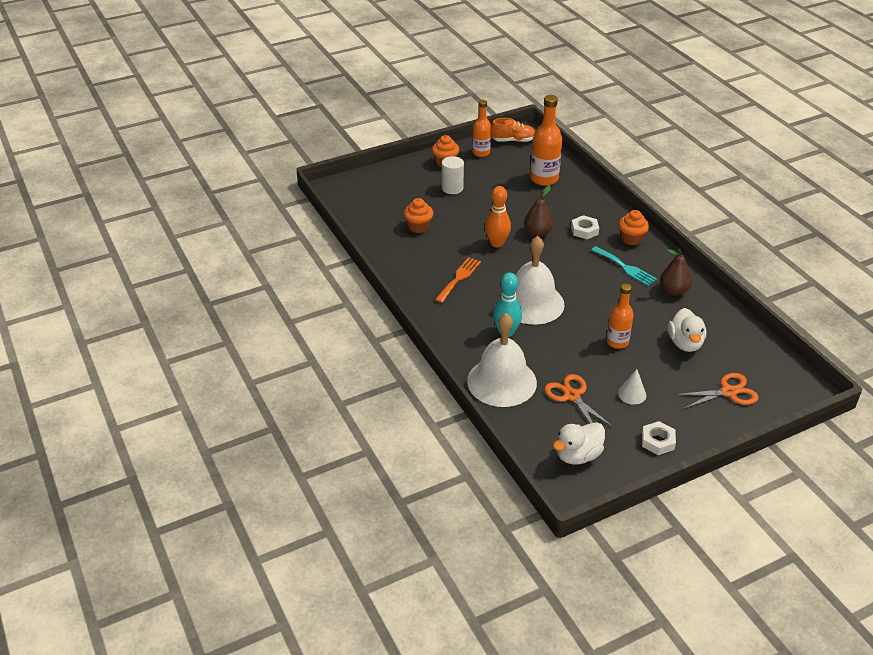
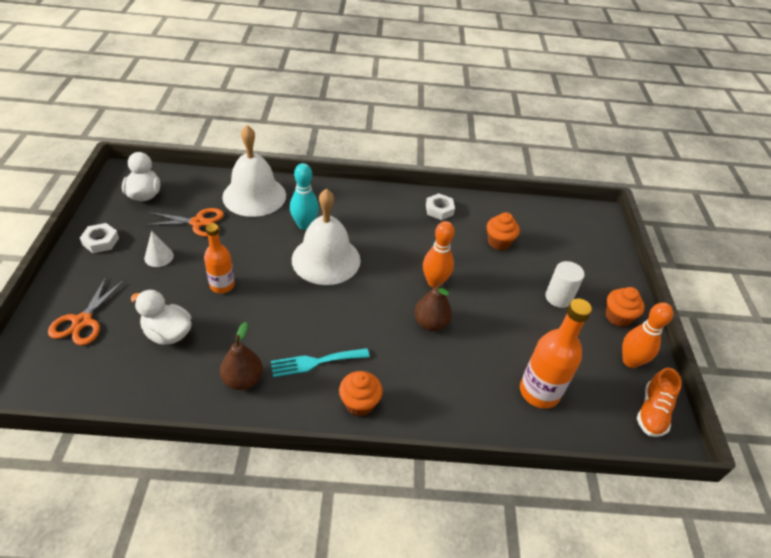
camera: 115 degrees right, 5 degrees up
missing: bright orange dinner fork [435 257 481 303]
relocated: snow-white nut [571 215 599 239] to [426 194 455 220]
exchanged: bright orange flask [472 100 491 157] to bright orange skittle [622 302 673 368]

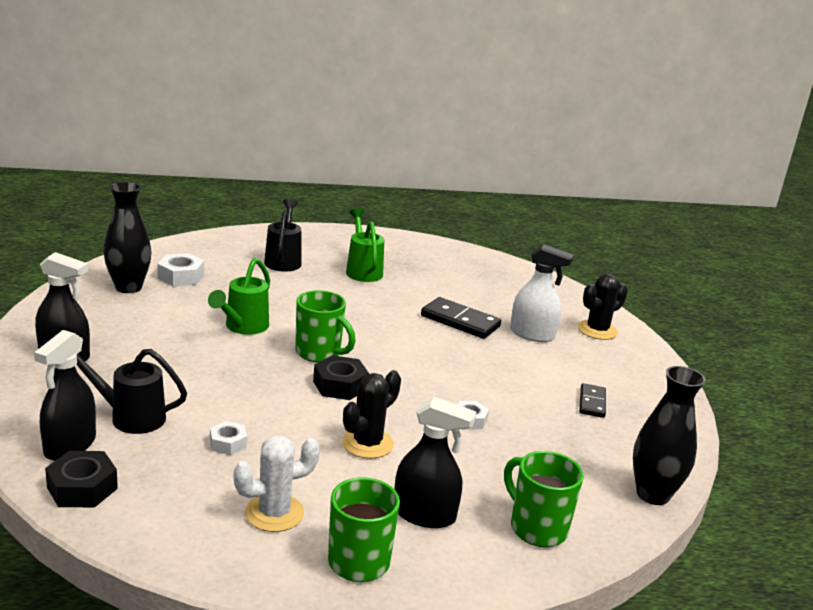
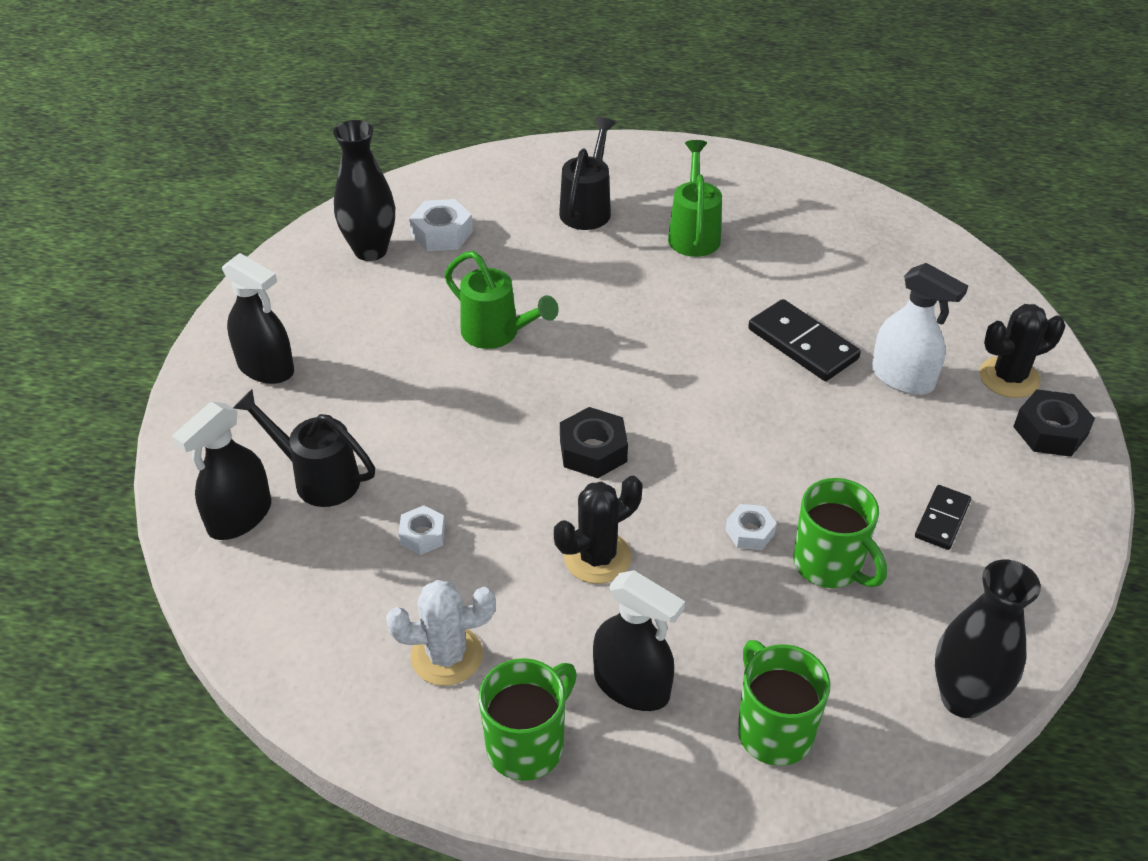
camera: 20 degrees right, 20 degrees up
relocated: green coffee mug [295 290 356 362] to [793 478 887 588]; ebony nut [45 451 118 507] to [1013 389 1095 457]
spun: green sprinkling can [208 258 270 335] = [445 251 559 349] 90 degrees counterclockwise

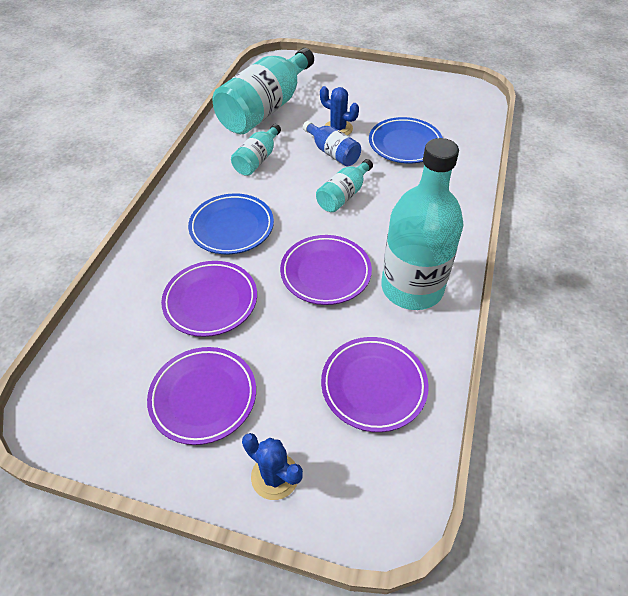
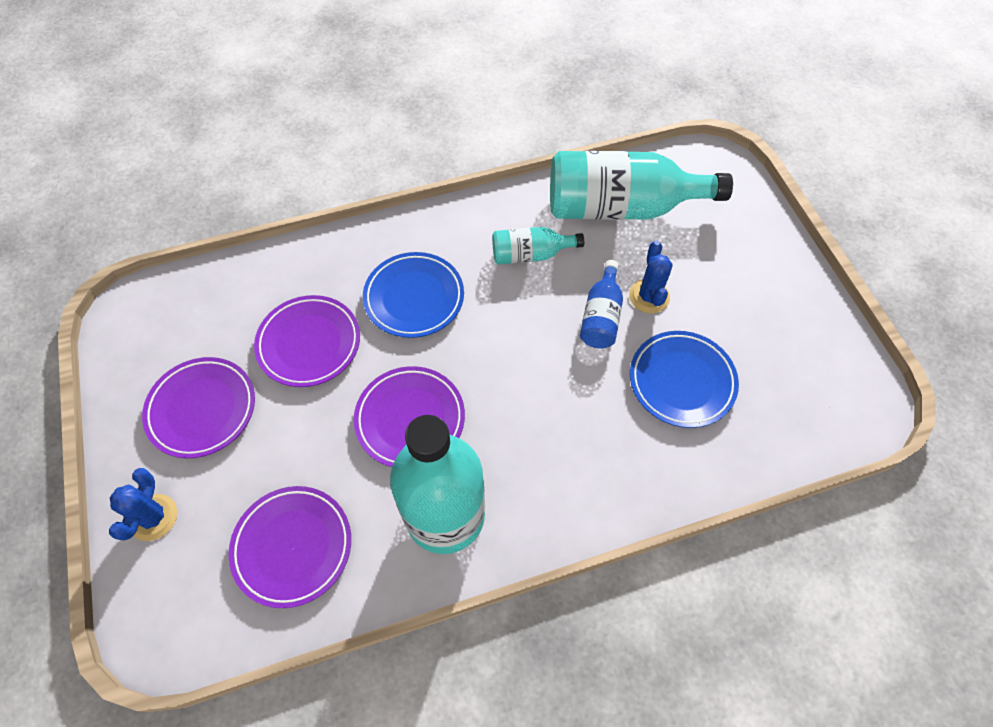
camera: 55 degrees right, 10 degrees up
missing: teal flask [316 159 373 212]

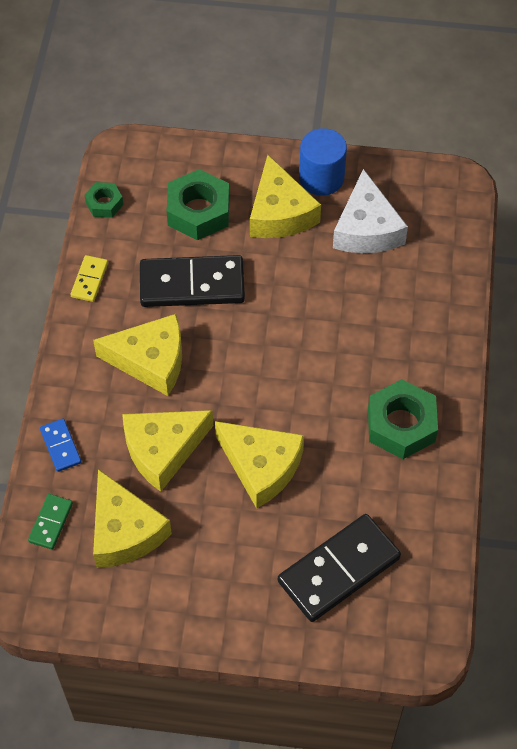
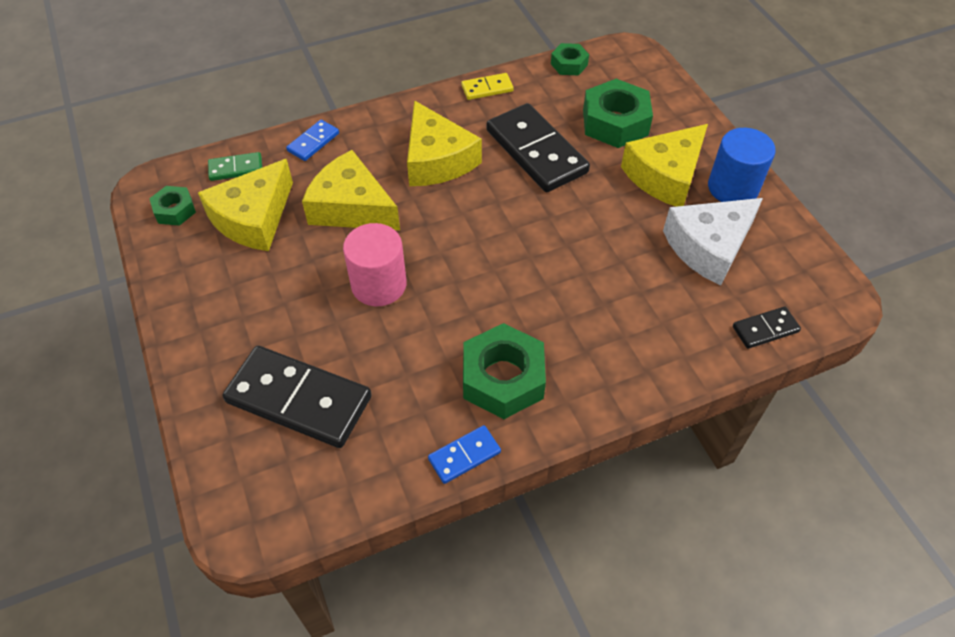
camera: 60 degrees right, 5 degrees down
appeared: green nut [149 186 196 226]; ebony domino piece [733 307 801 349]; blue domino piece [428 425 501 484]
exchanged: yellow cheese wedge [215 421 304 509] to pink cylinder [343 223 407 306]

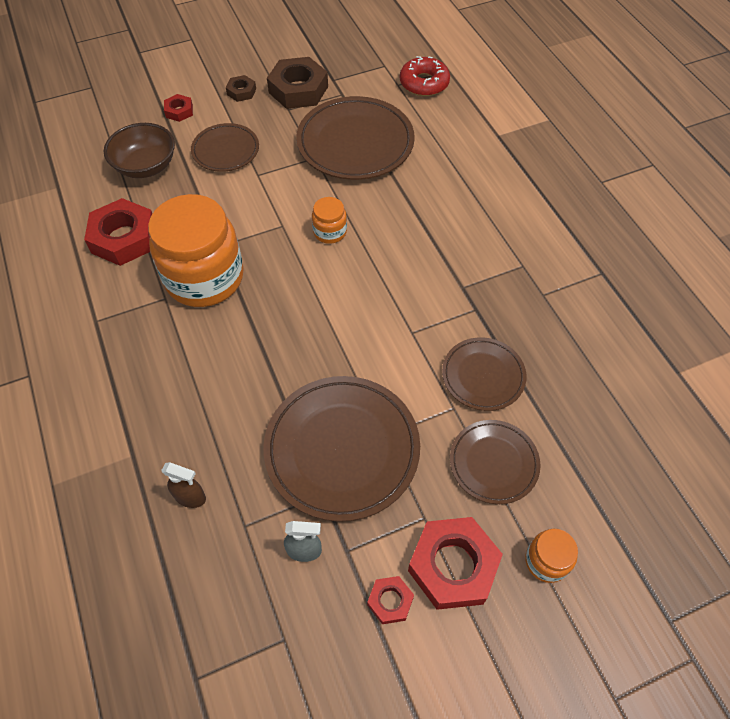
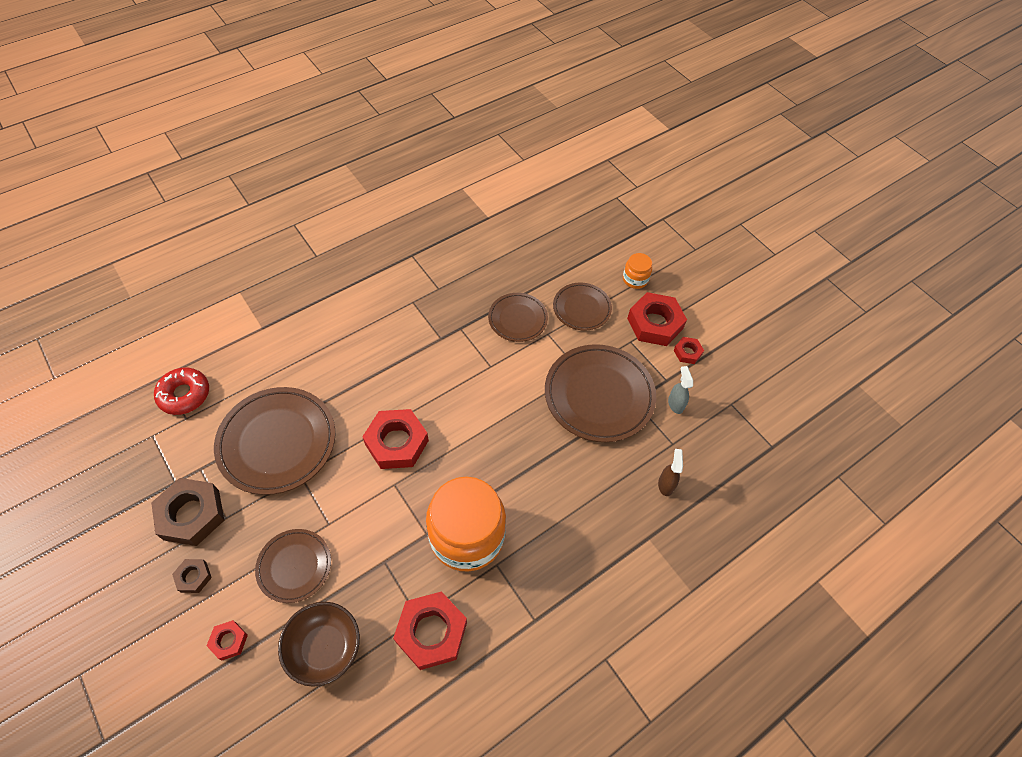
camera: 105 degrees left, 0 degrees up
exchanged: bright orange jam jar [312 197 347 244] to crimson nut [362 409 429 469]

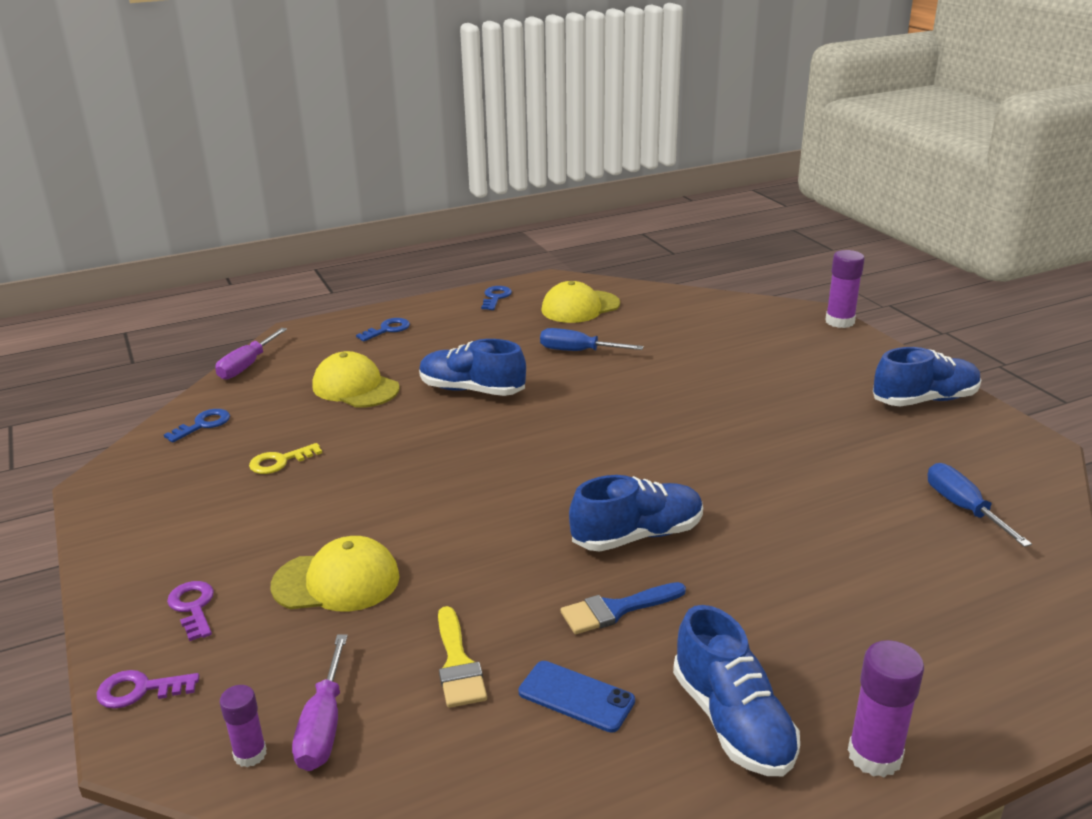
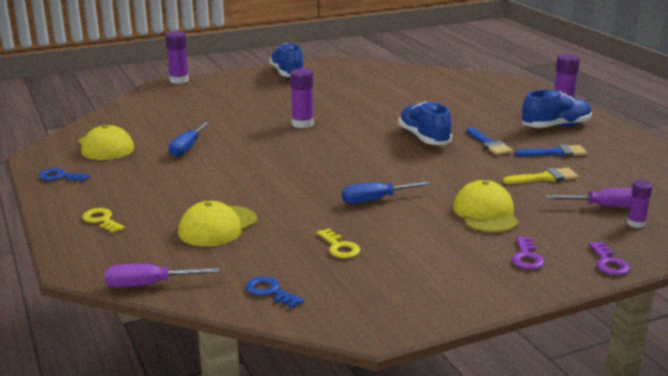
camera: 90 degrees left, 5 degrees down
missing: blue sneaker [419 339 526 396]
appeared: royal purple stick of glue [290 68 314 128]
relocated: blue screwdriver [928 463 1032 547] to [342 181 431 204]
exchanged: blue smartphone [519 661 635 733] to blue paint brush [515 145 587 157]
colour: blue key [356 318 410 341] to yellow key [82 208 125 233]
spun: royal purple screwdriver [215 328 287 380] = [105 264 220 288] 150 degrees clockwise; royal purple key [167 581 214 641] = [512 237 545 270] 60 degrees counterclockwise

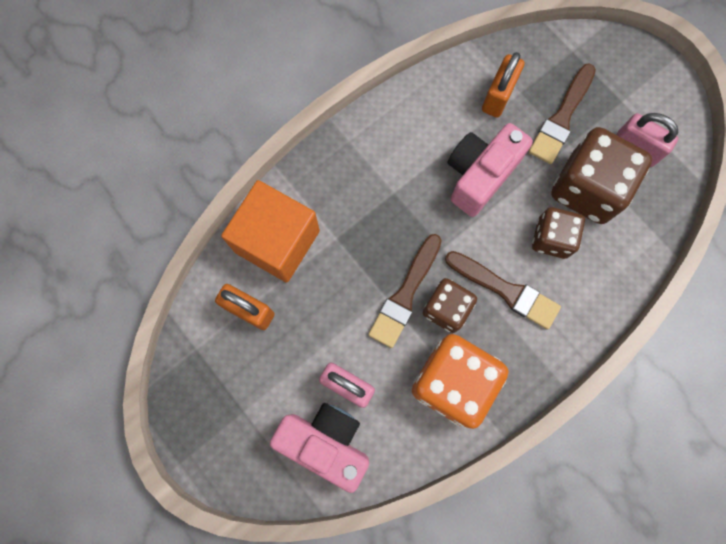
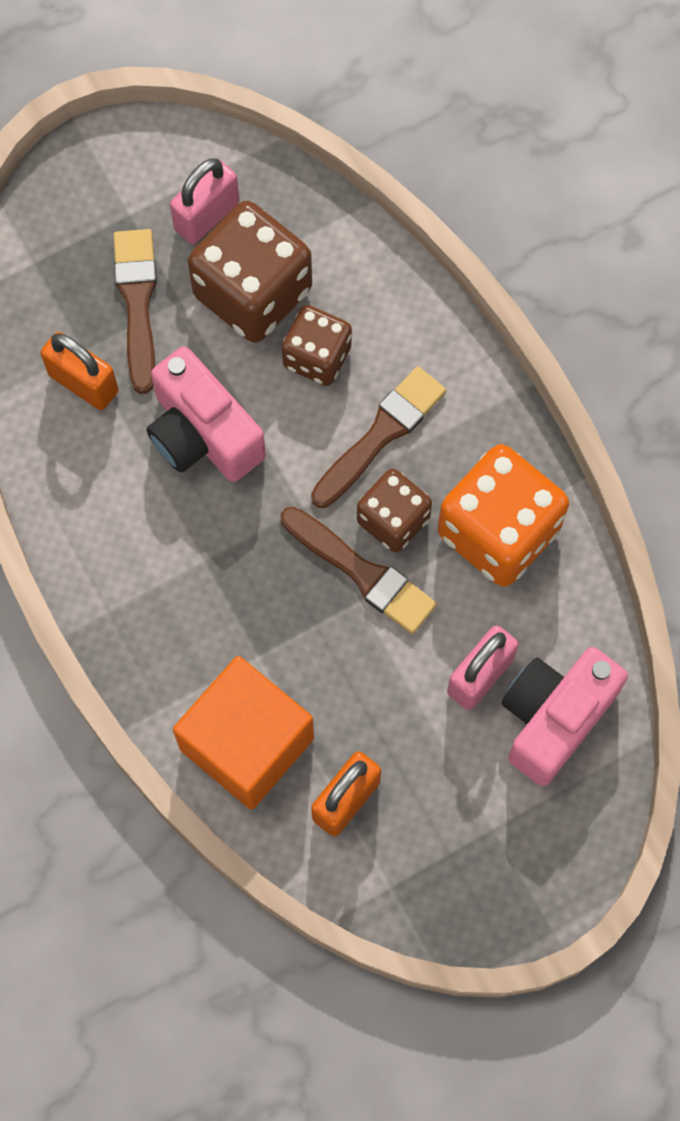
camera: 80 degrees left, 5 degrees down
spun: brown paint brush [529 63 596 164] = [113 229 157 394] 135 degrees counterclockwise

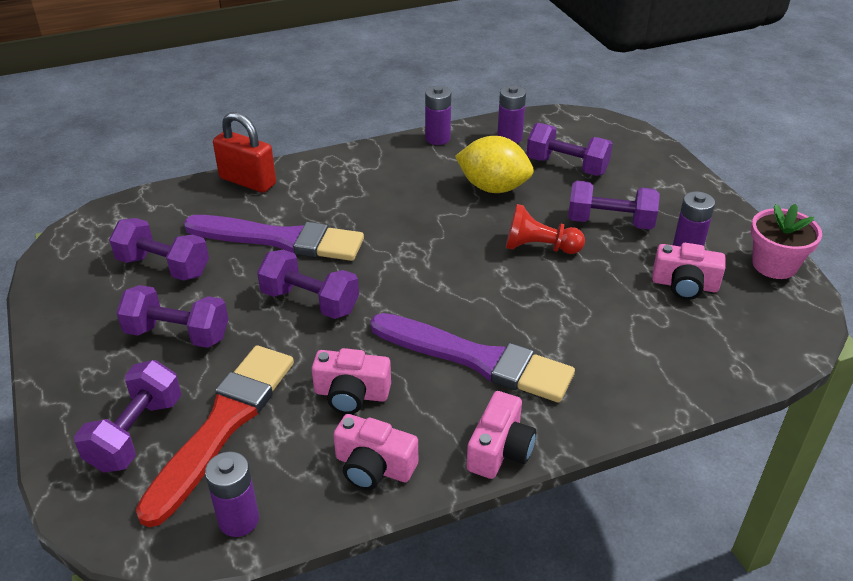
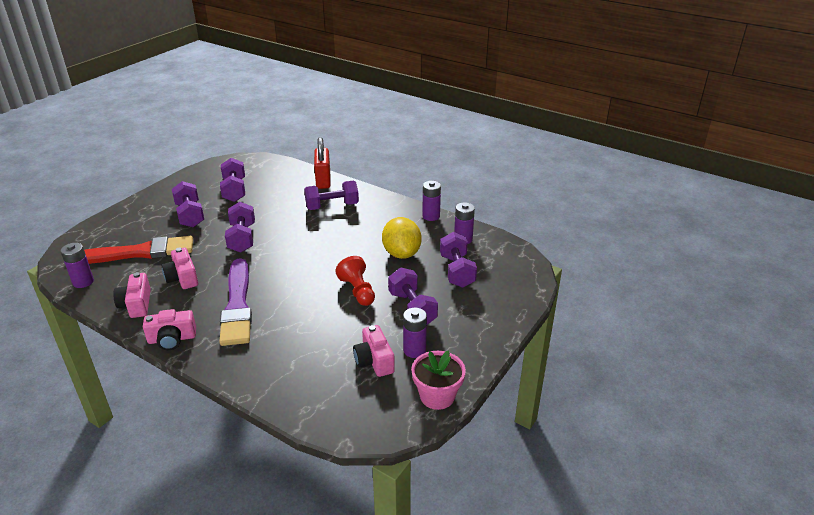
camera: 55 degrees right, 5 degrees down
missing: royal purple paint brush [184 215 364 261]
relocated: royal purple free weight [74 360 181 472] to [304 180 359 210]

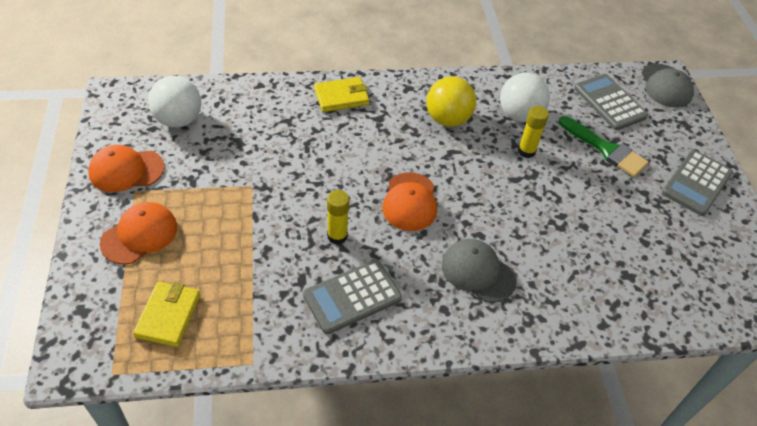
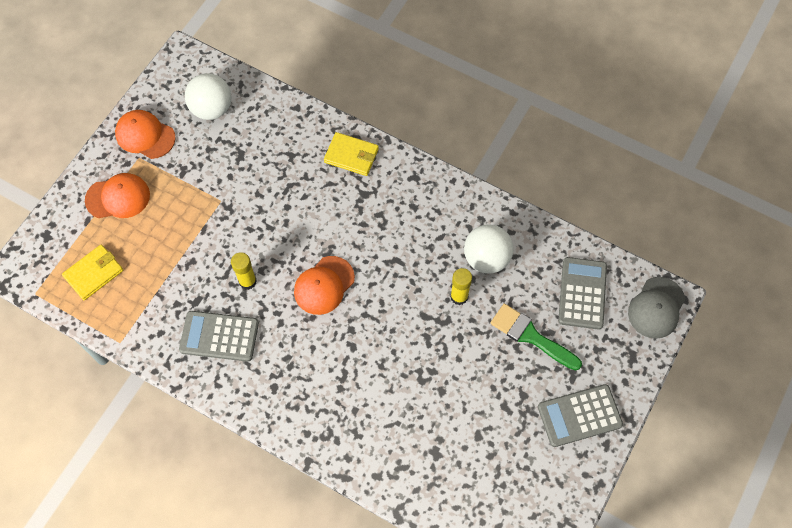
camera: 40 degrees right, 15 degrees up
missing: yellow ball [426 76 476 127]; ash-grey peaked cap [442 239 517 303]
spun: green paint brush [559 116 649 177] = [491 303 582 371] 135 degrees clockwise

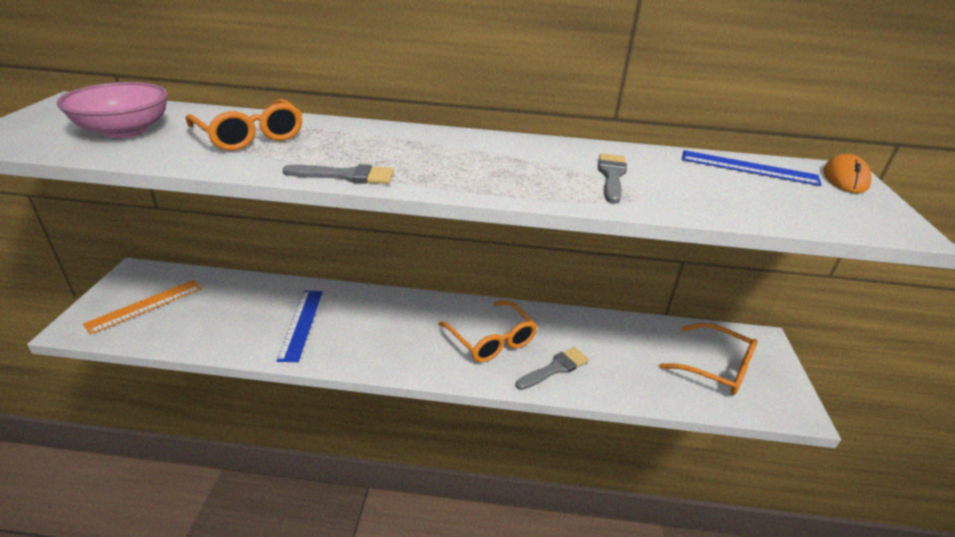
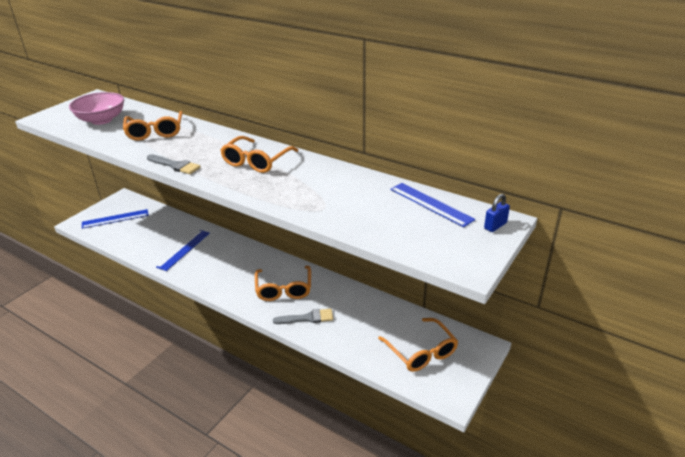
camera: 30 degrees right, 0 degrees up
missing: ash-grey paint brush [598 153 627 203]
appeared: bright orange spectacles [220 136 298 173]
exchanged: bright orange mouse [823 154 872 193] to blue small lock [484 194 510 232]
colour: bright orange straightedge [83 280 202 335] to blue straightedge [82 209 149 229]

